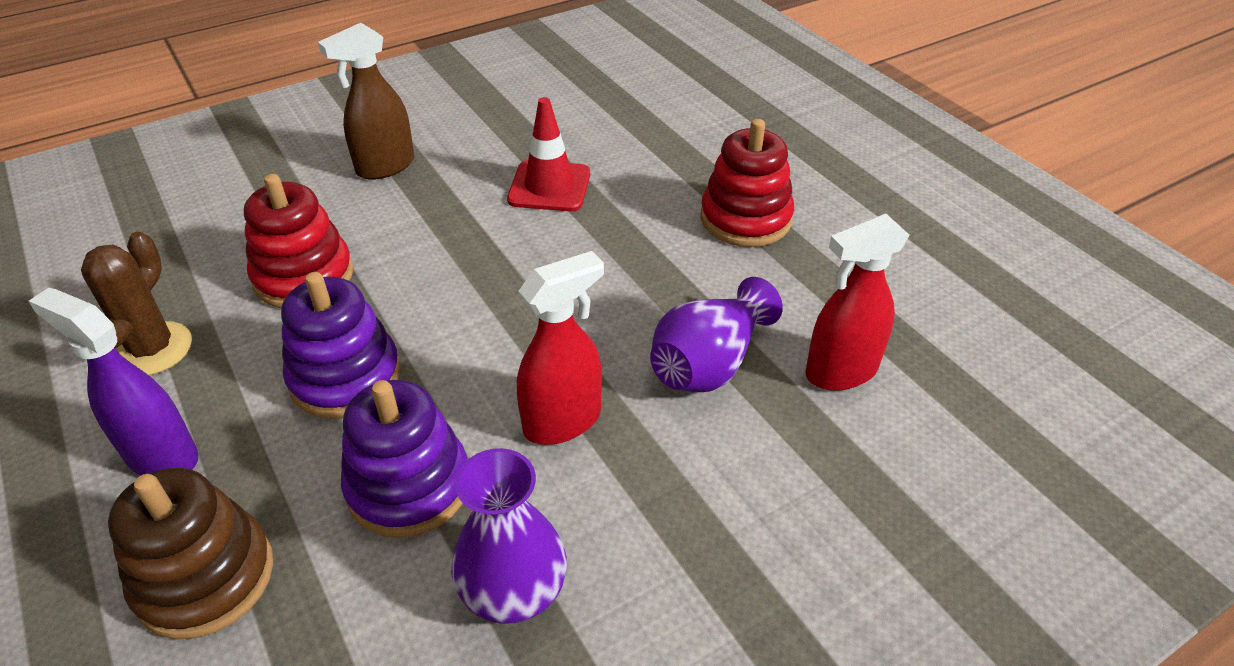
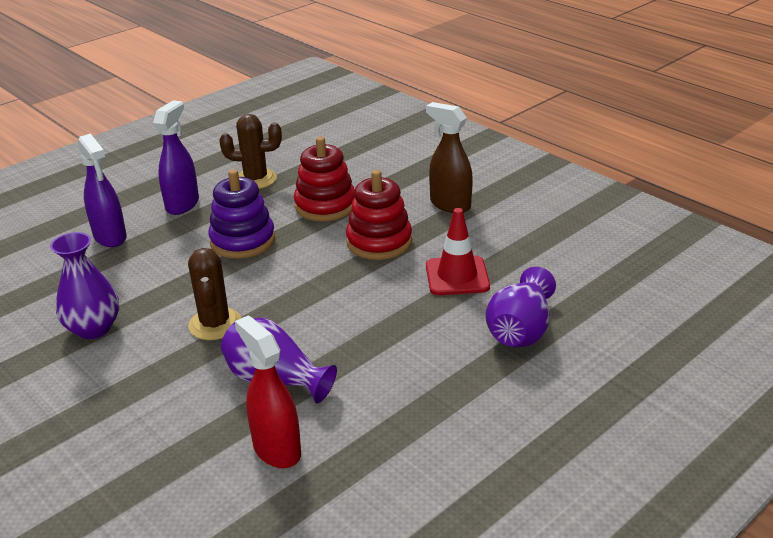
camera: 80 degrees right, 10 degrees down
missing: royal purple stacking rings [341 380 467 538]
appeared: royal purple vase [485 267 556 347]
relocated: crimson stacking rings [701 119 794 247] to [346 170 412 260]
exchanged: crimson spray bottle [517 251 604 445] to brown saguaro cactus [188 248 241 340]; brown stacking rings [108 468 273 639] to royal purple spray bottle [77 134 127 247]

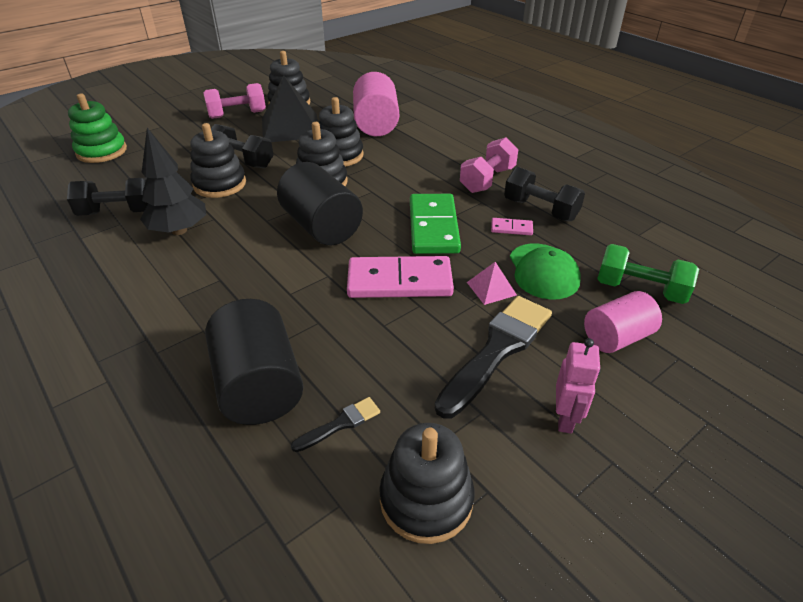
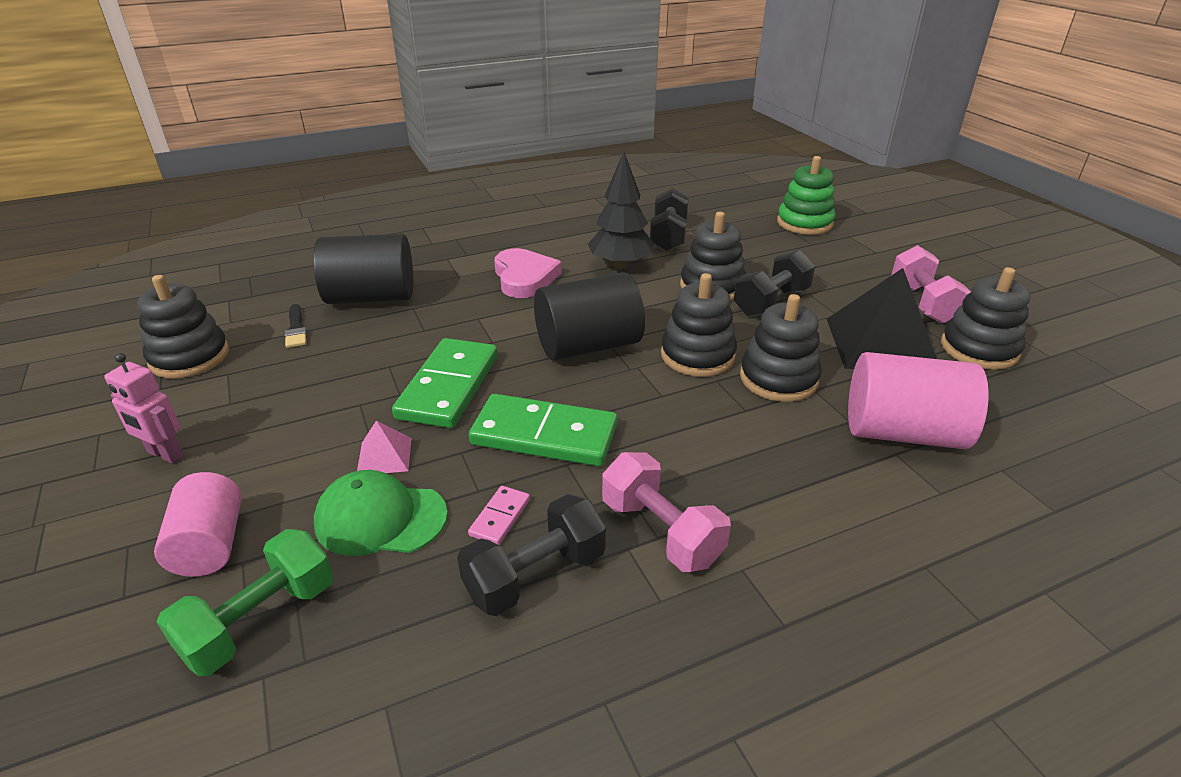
camera: 105 degrees right, 5 degrees down
missing: ebony paint brush [435 296 552 419]
appeared: pink heart [494 248 562 298]
colour: pink domino piece [347 256 454 298] to green domino piece [392 338 498 428]

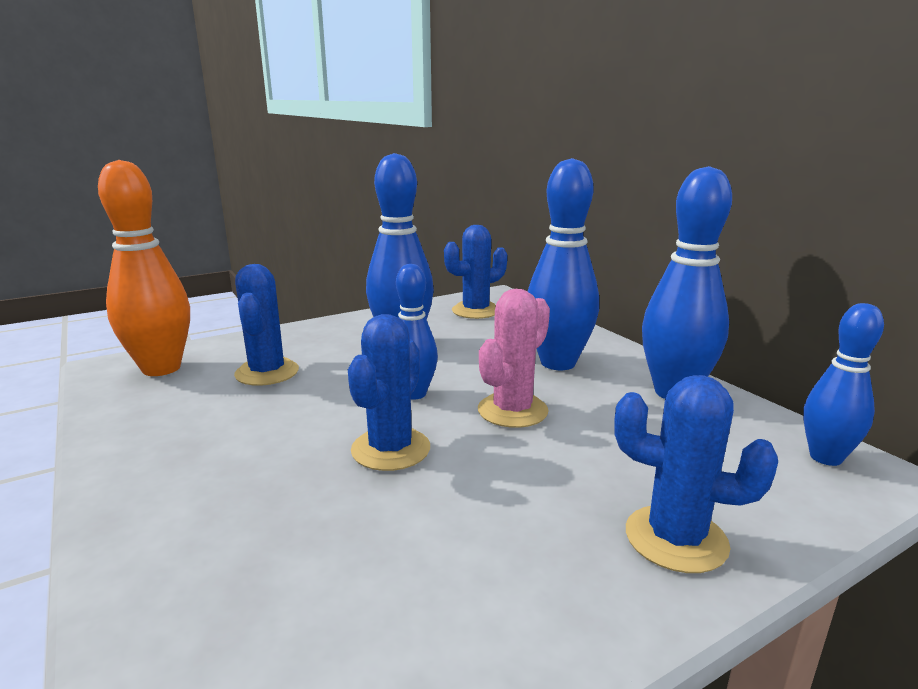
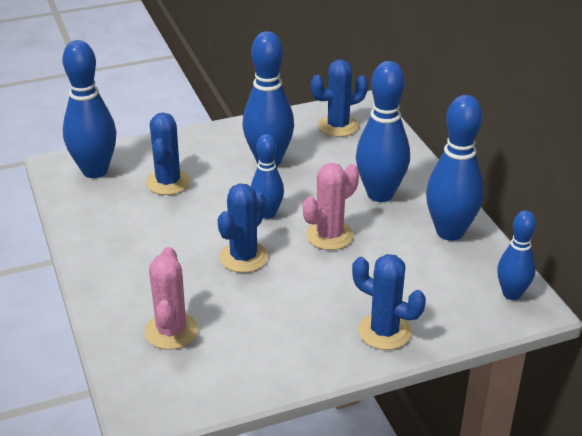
camera: 10 degrees right, 15 degrees up
appeared: pink saguaro cactus [145 247 198 350]
colour: bright orange skittle [98 160 190 376] to blue skittle [63 40 116 178]

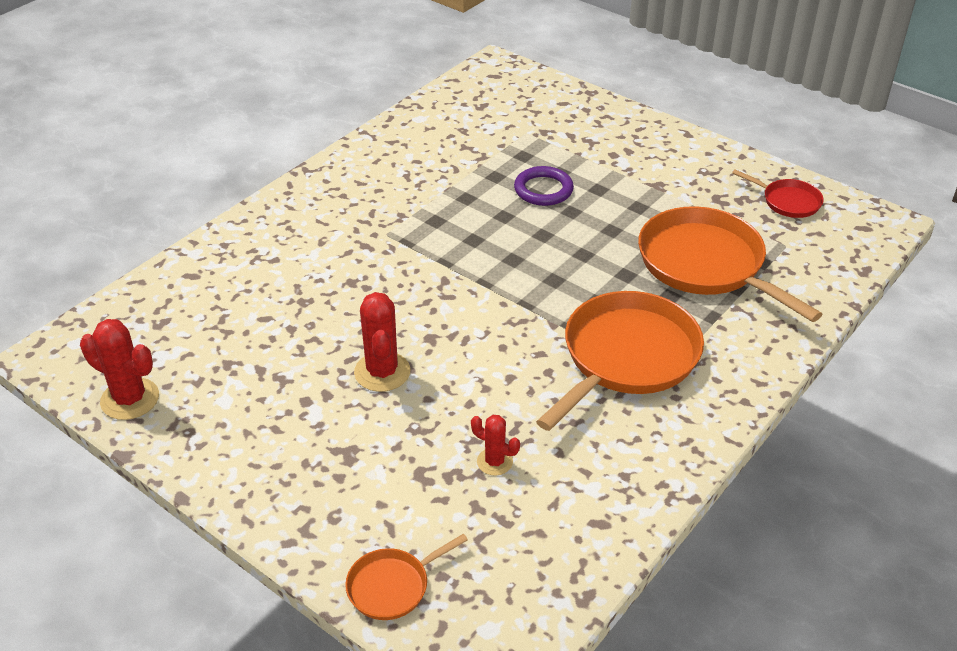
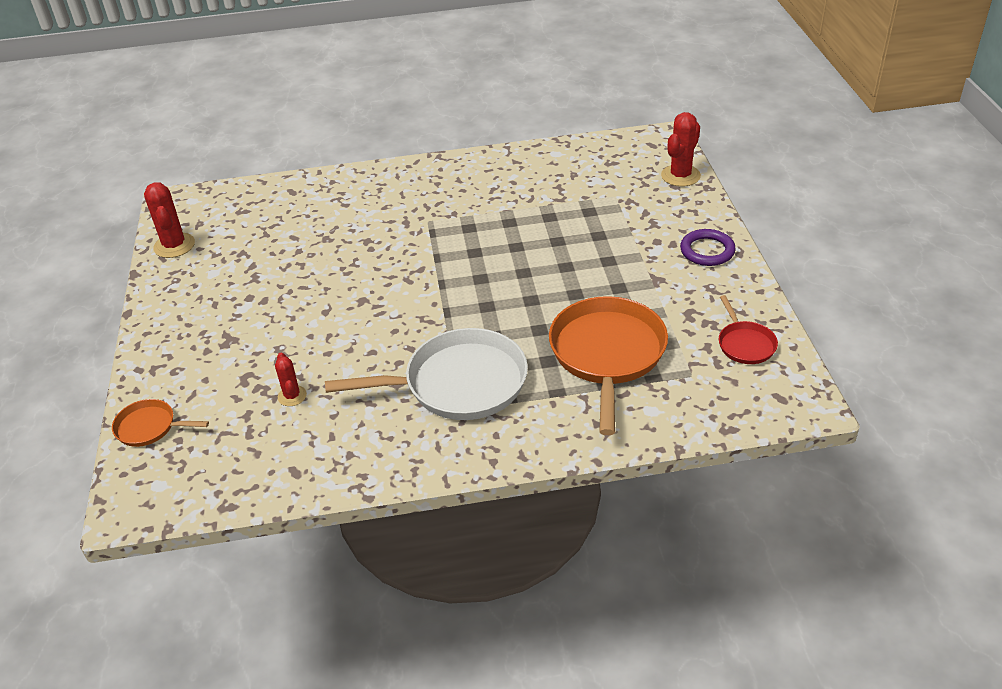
camera: 45 degrees right, 0 degrees up
relocated: royal purple hoop [514 166 574 206] to [680 229 736 266]; crimson saguaro cactus [354 292 410 392] to [661 112 701 187]
colour: bright orange pan [536 291 704 431] to snow-white pan [325 328 528 420]

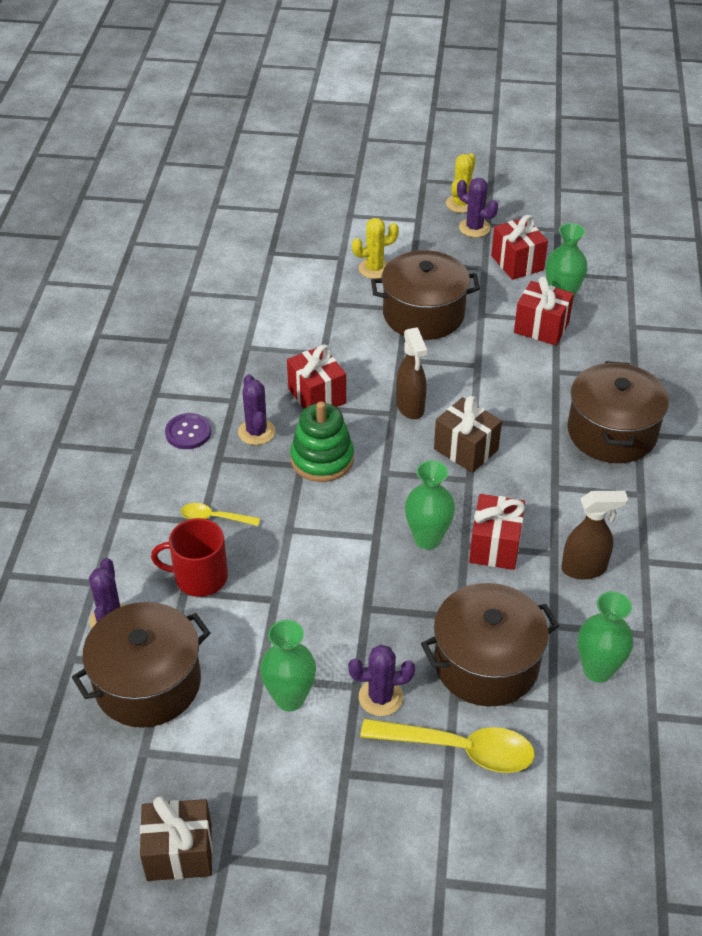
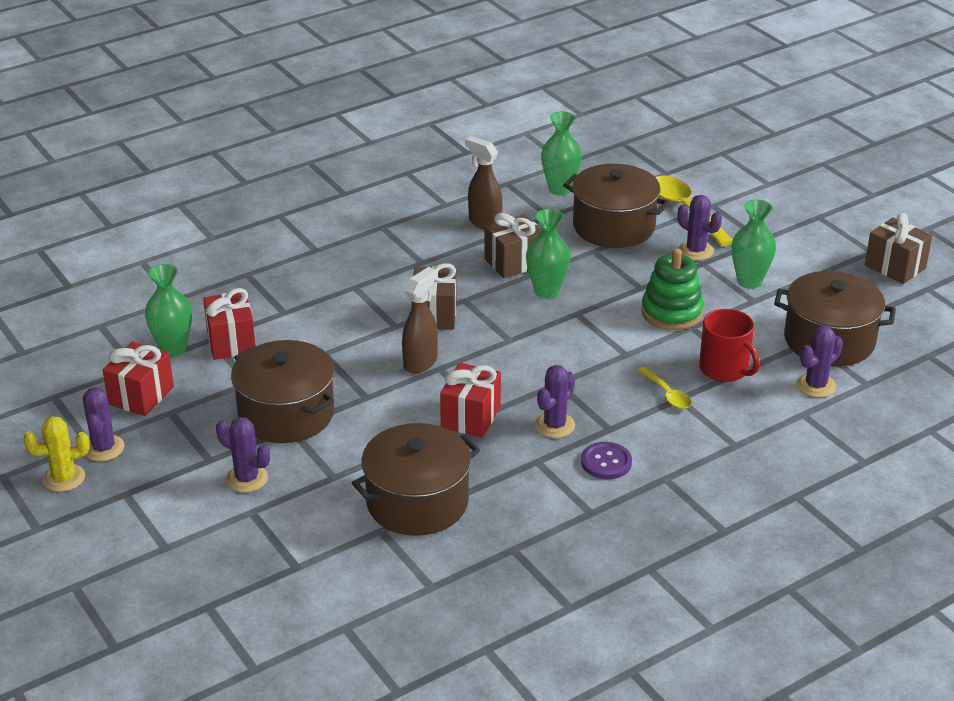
camera: 130 degrees left, 10 degrees down
relocated: brown cooking pot [567 361 669 463] to [352 423 480 536]; green stacking rings [290 401 354 482] to [641 248 704 330]
colour: yellow saguaro cactus [352 218 399 279] to royal purple saguaro cactus [216 417 270 493]; crimson wrapped gift [469 494 525 570] to brown wrapped gift [484 213 541 278]

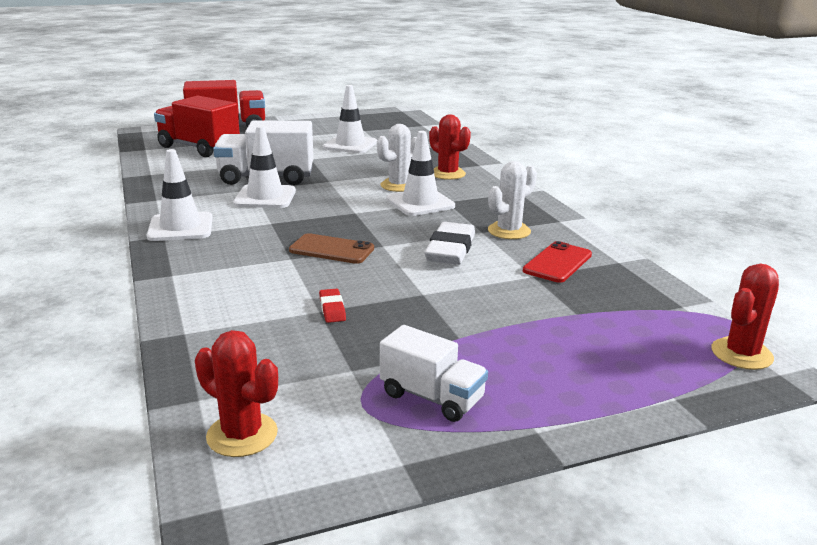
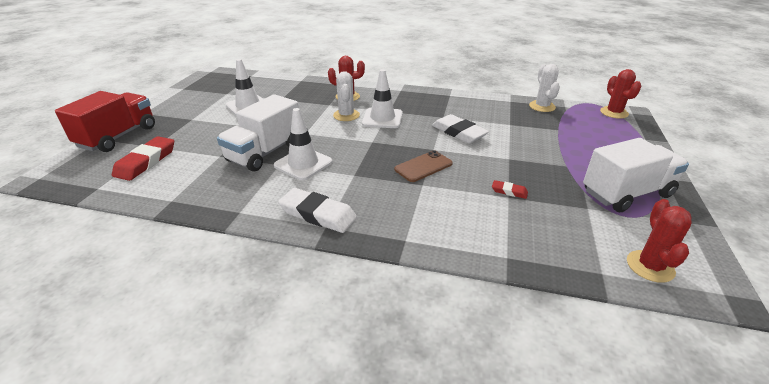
camera: 55 degrees left, 10 degrees up
missing: crimson smartphone [523 241 592 283]
relocated: snow-white saguaro cactus [488 161 537 239] to [529 64 560 112]
exchanged: crimson toy truck [154 96 240 157] to crimson gum eraser [112 136 174 181]; snow-white safety cone [147 149 213 241] to snow-white gum eraser [278 188 357 233]
spun: crimson saguaro cactus [195 330 278 457] = [627 199 692 283] 60 degrees counterclockwise
size: snow-white toy truck [380 325 488 422] = [583 138 689 212] x1.62

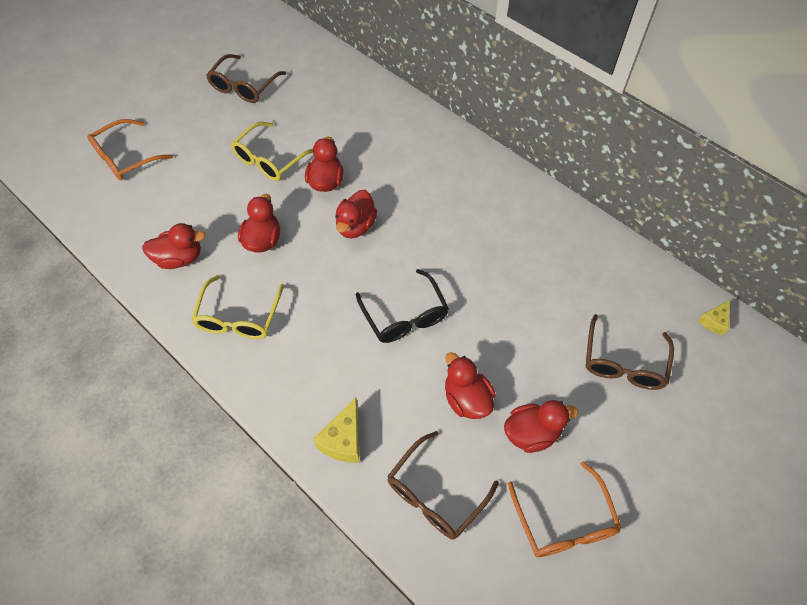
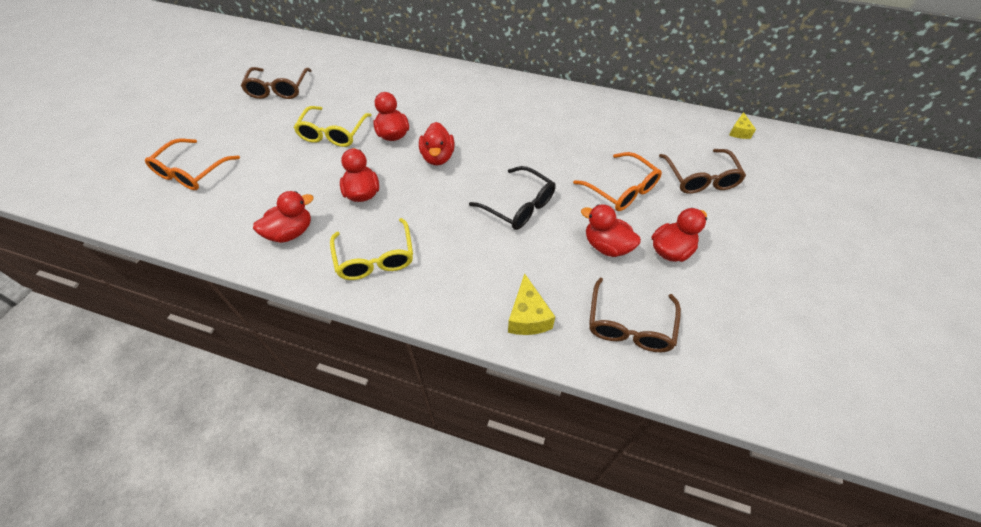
camera: 25 degrees left, 5 degrees down
relocated: bright orange spectacles [508 461 622 557] to [573 152 662 211]

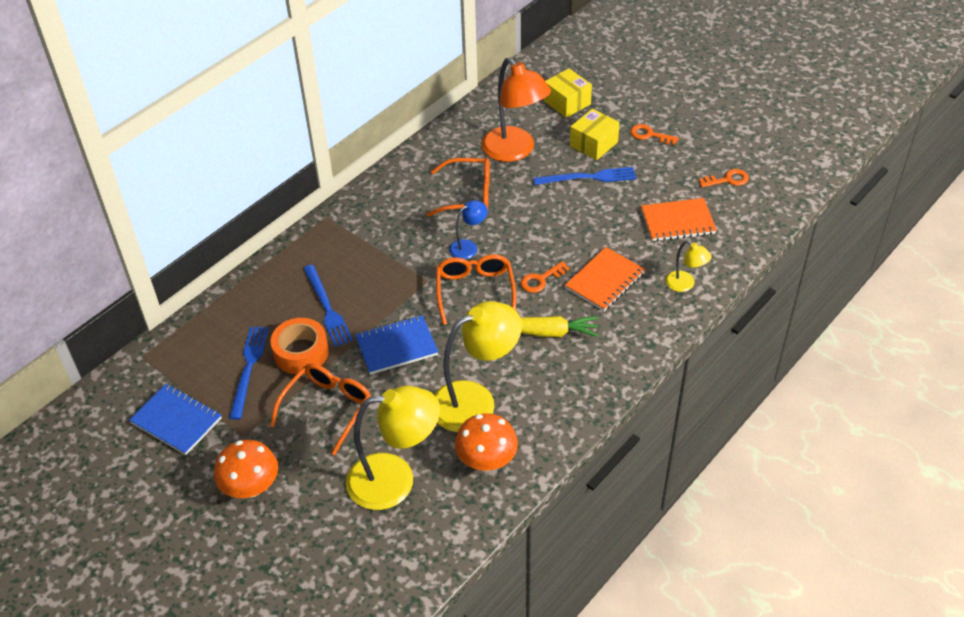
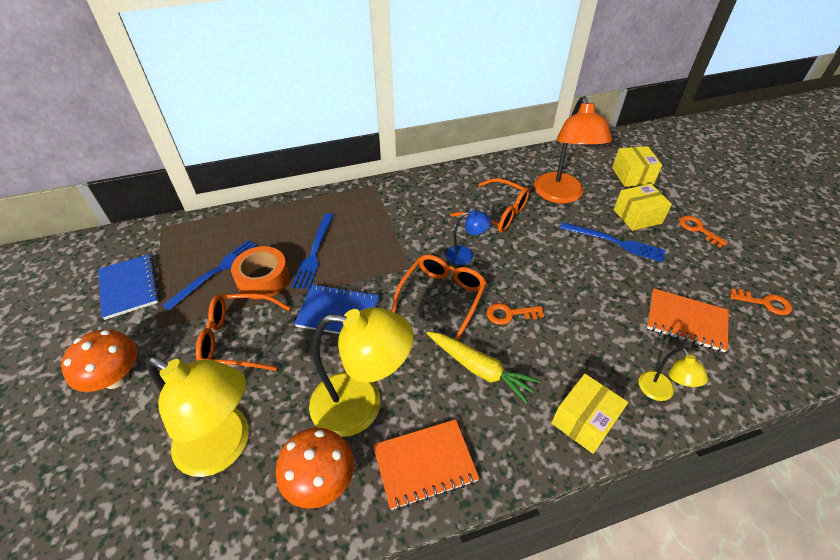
camera: 30 degrees right, 0 degrees up
appeared: yellow box [551 374 628 454]
relocated: bright orange notepad [565 247 645 311] to [373 419 479 510]
spun: bright orange spectacles [270 363 371 456] = [196 293 290 371] 150 degrees counterclockwise

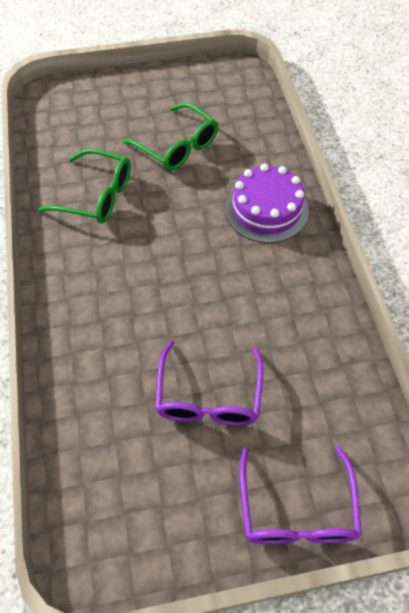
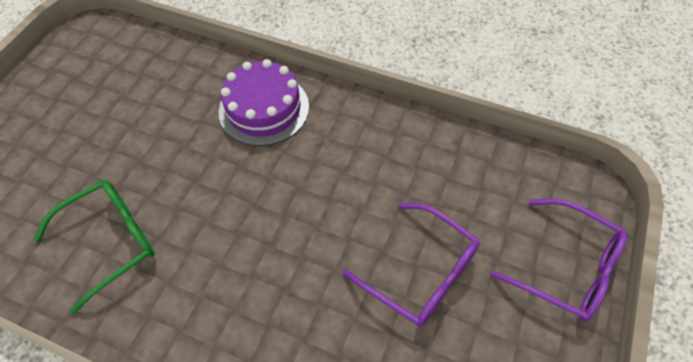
camera: 55 degrees left, 0 degrees up
missing: green spectacles [122 103 218 171]

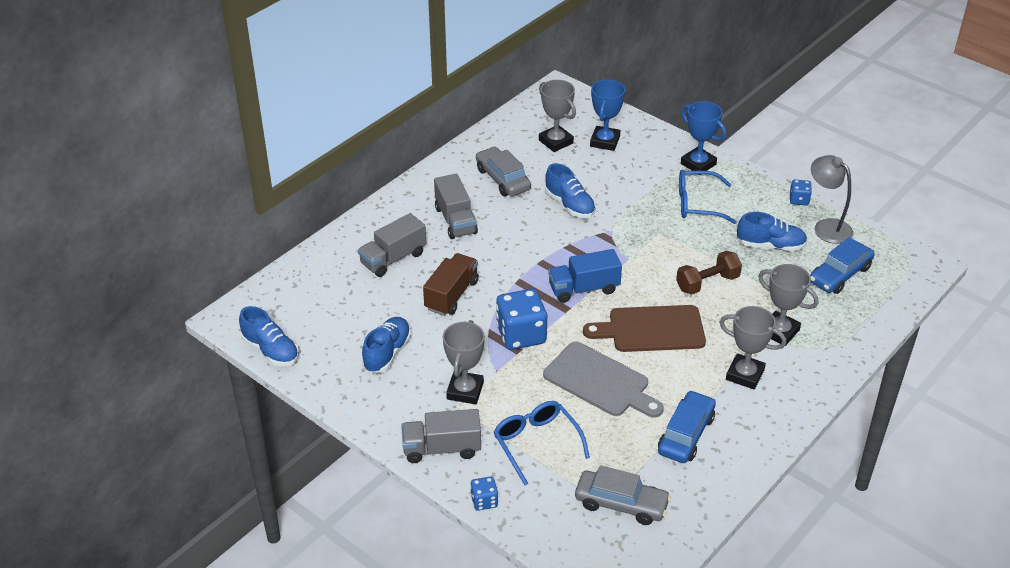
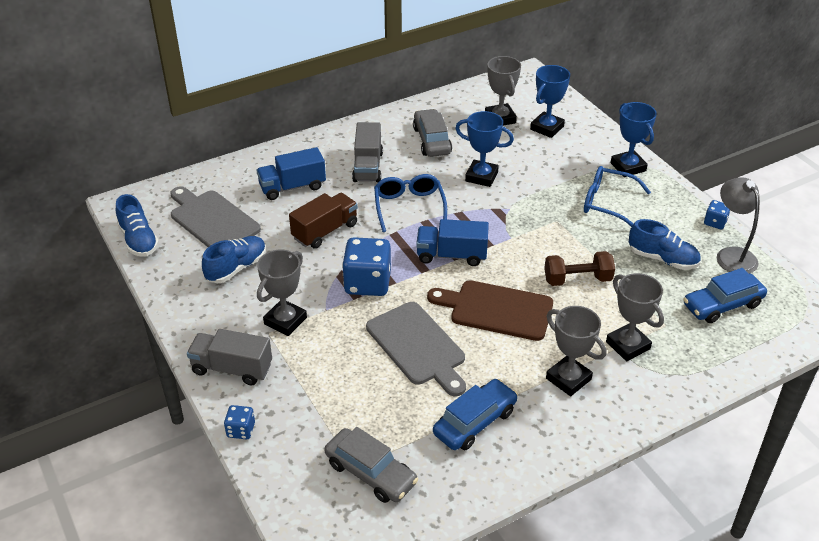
camera: 20 degrees right, 0 degrees up
appeared: ash-grey chopping board [170 186 261 247]
relocated: blue spectacles [493 401 590 485] to [374 174 447 232]
exchanged: blue sneaker [545 163 596 218] to blue award cup [455 111 514 187]
colour: ash-grey toy truck [358 213 426 277] to blue toy truck [256 147 326 200]

